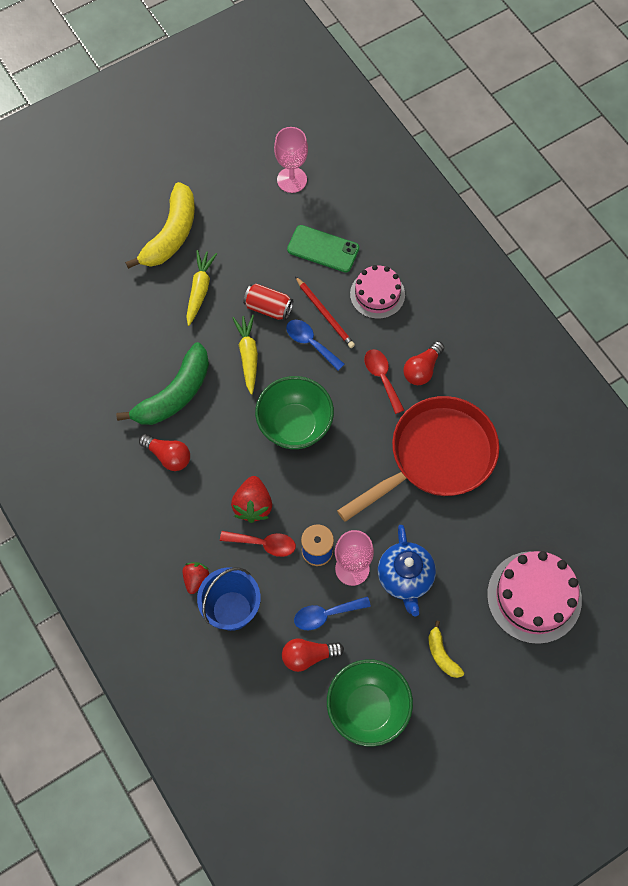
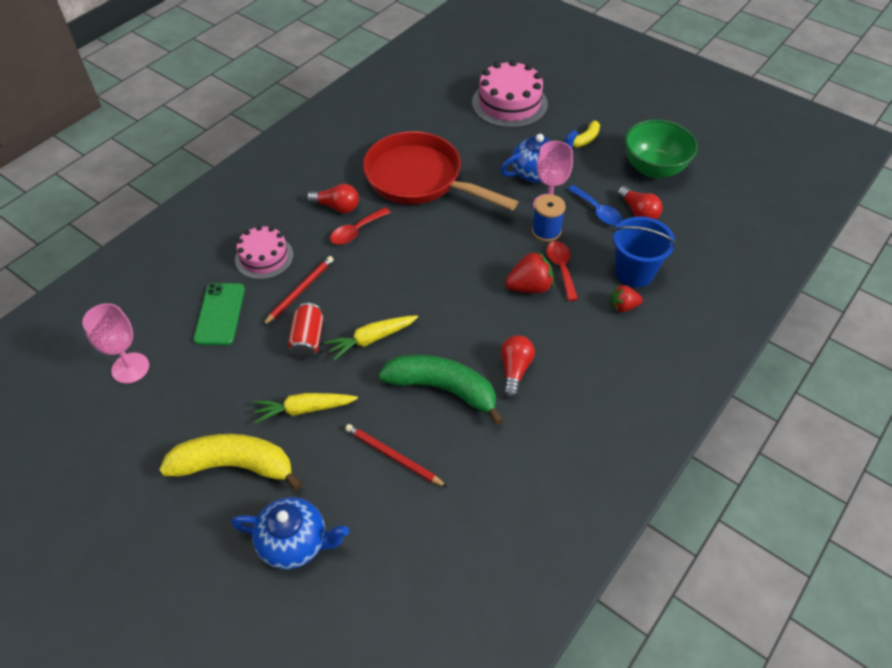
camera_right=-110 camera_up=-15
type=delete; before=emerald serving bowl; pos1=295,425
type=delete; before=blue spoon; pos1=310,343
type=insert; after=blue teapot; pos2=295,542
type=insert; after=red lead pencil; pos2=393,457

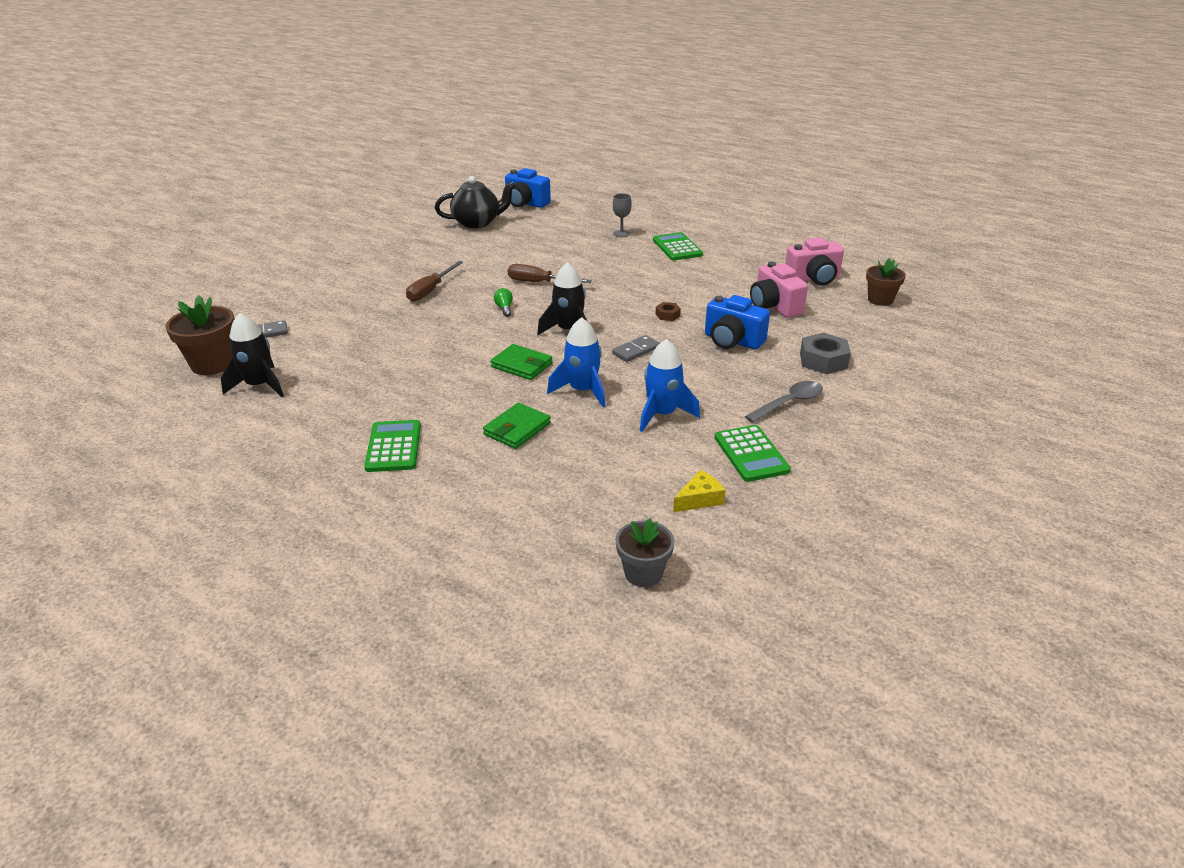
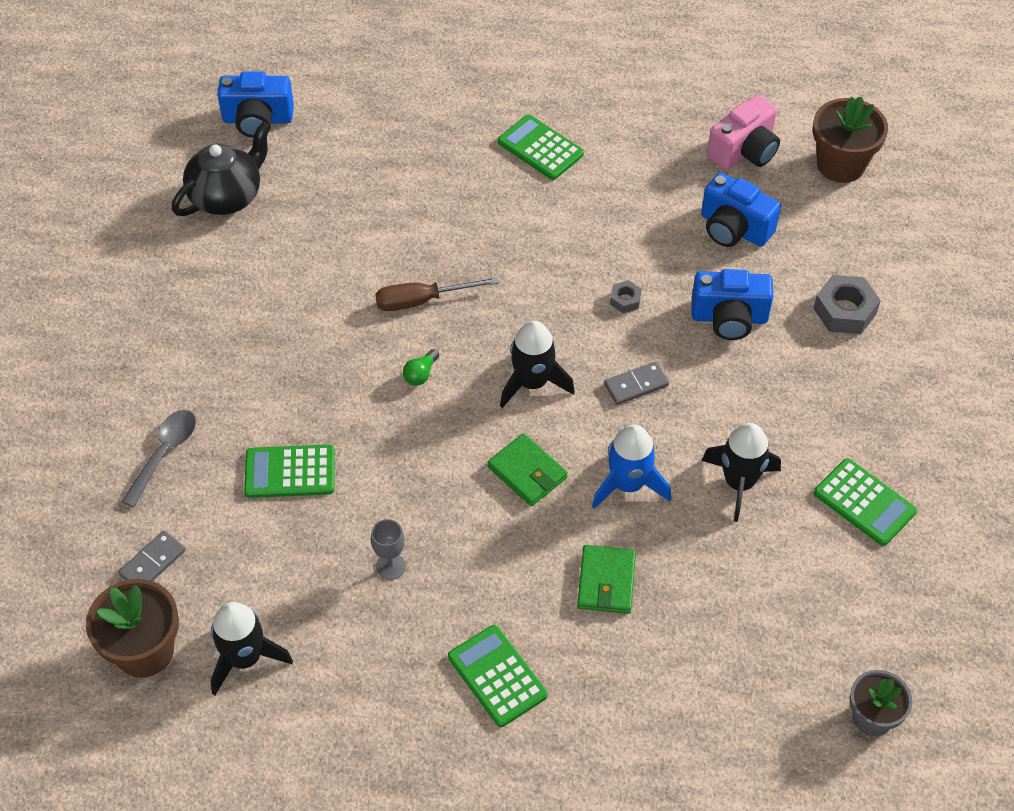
camera_right=-30 camera_up=20
type=delete; before=brown hand screwdriver; pos1=430,290
type=delete; before=golden cheese; pos1=699,499
type=insert; after=emerald adding machine; pos2=290,472
type=move; before=gray chalice; pos1=621,233; pos2=390,566
type=move; before=gray spoon; pos1=789,403; pos2=164,453
type=recolor; before=blue toy rocket; after=black toy rocket; pos1=663,414; pos2=739,483
type=recolor; before=brown nut; after=gray nut; pos1=667,315; pos2=625,300
type=recolor; before=rose-pink camera; after=blue camera; pos1=774,306; pos2=734,228
type=rotate; before=emerald billfold; pos1=522,365; pos2=527,472; turn=45
type=rotate; before=emerald lightbulb; pos1=504,308; pos2=421,374; turn=-105
type=rotate; before=gray domino piece; pos1=636,350; pos2=636,385; turn=45
type=resize; before=brown potted plant; pos1=880,300; pos2=841,164; scale=1.51

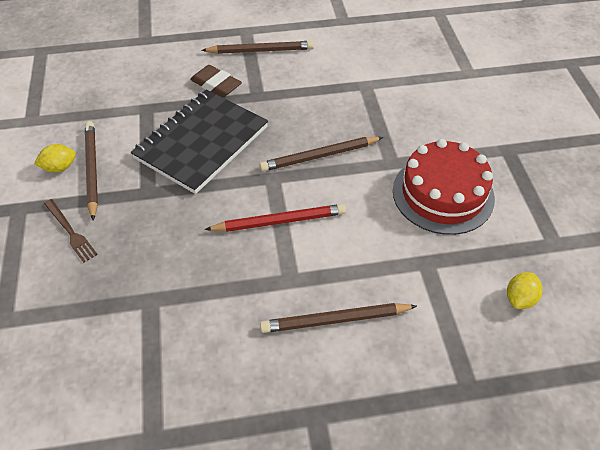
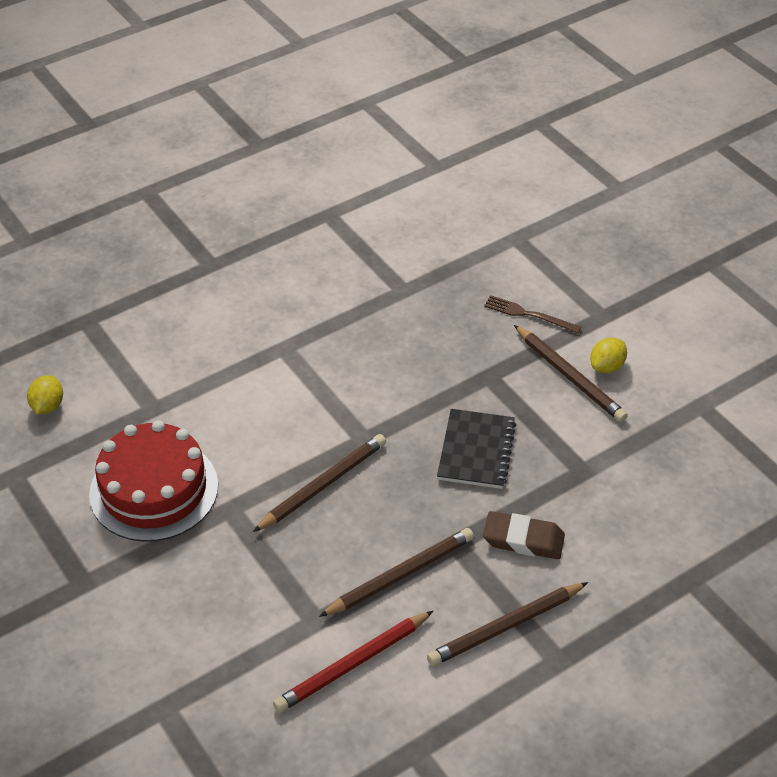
camera_right=155 camera_up=-5
type=move; before=red lead pencil; pos1=279,221; pos2=352,664
type=move; before=brown lead pencil; pos1=335,320; pos2=400,575
type=resize; before=black notebook; pos1=201,142; pos2=476,451; scale=0.6

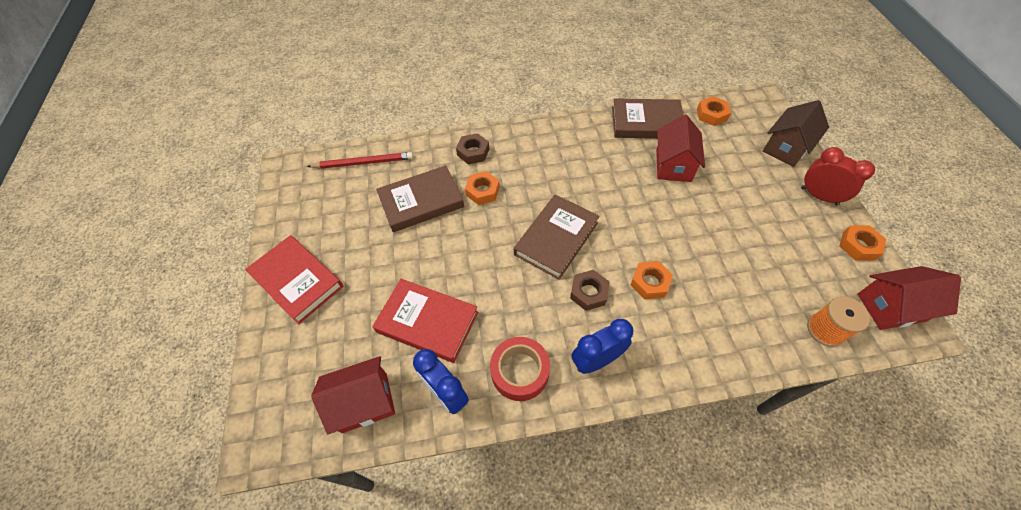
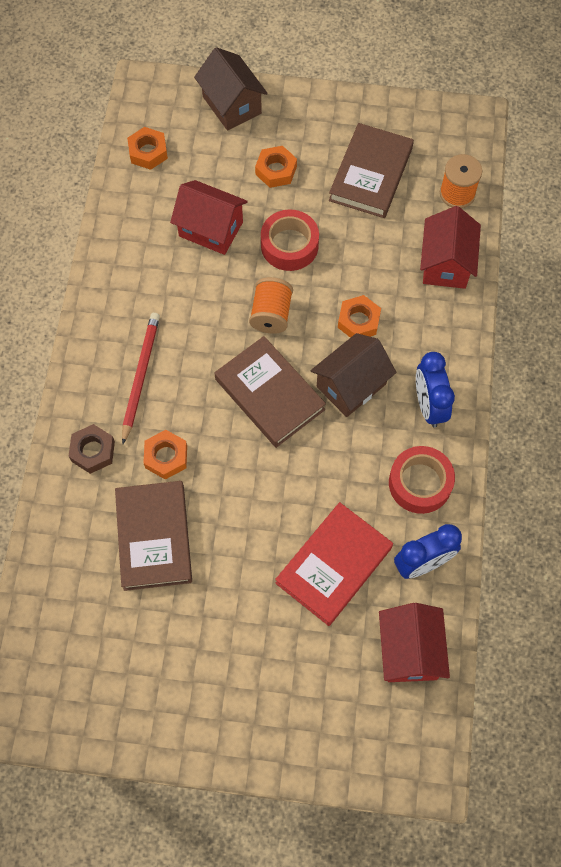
camera_right=-75 camera_up=10
type=delete; before=red hardback; pos1=297,281
type=delete; before=red bedside clock; pos1=819,196
type=insert; after=orange-coloured reel of thread; pos2=271,314
type=insert; after=red roll of tape; pos2=289,245
type=move; before=red lead pencil; pos1=363,162; pos2=140,376
type=move; before=brown hardback; pos1=646,123; pos2=371,174
type=move; before=orange-coloured nut; pos1=858,246; pos2=276,170
type=move; before=red toy house; pos1=890,307; pos2=445,263
type=replace; before=brown nut; after=brown toy house; pos1=589,292; pos2=351,385

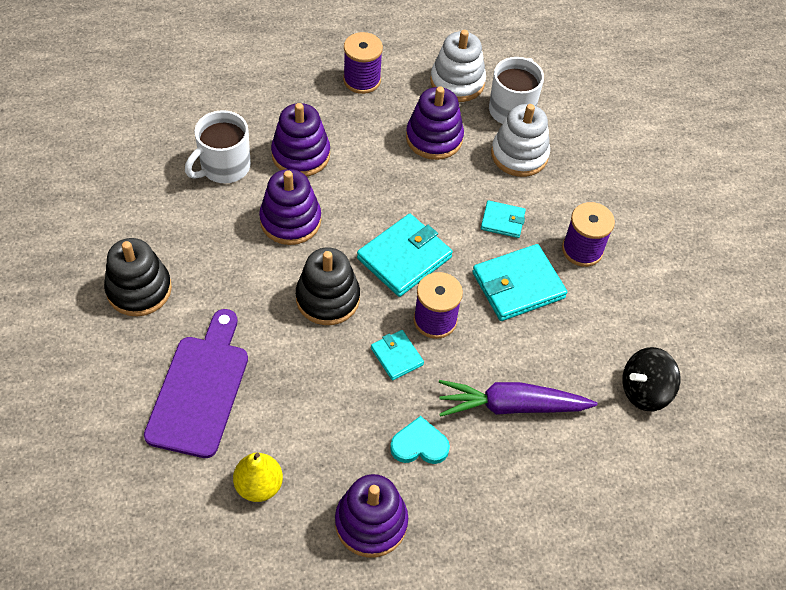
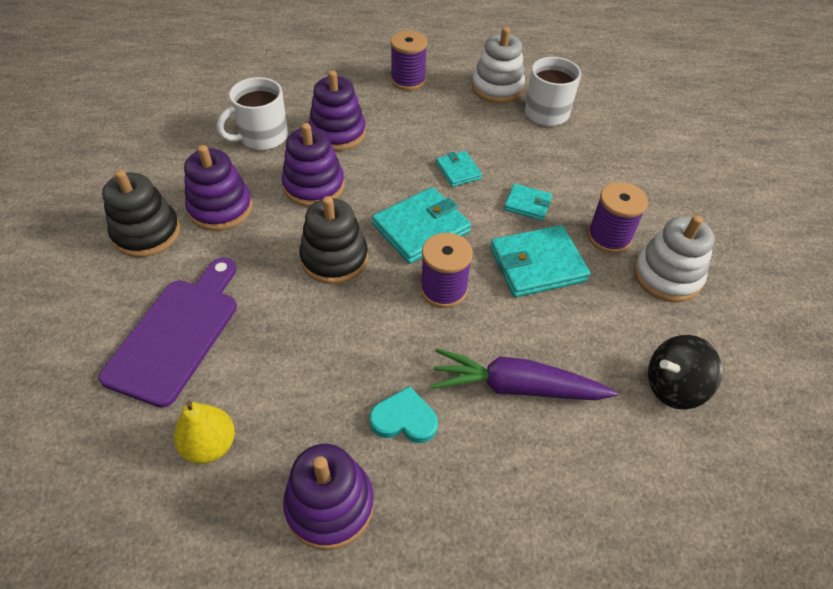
camera_right=10 camera_up=-5
type=move; before=teal billfold; pos1=396,356; pos2=458,171
type=move; before=violet stacking rings; pos1=434,138; pos2=220,208
type=move; before=white stacking rings; pos1=519,155; pos2=667,276

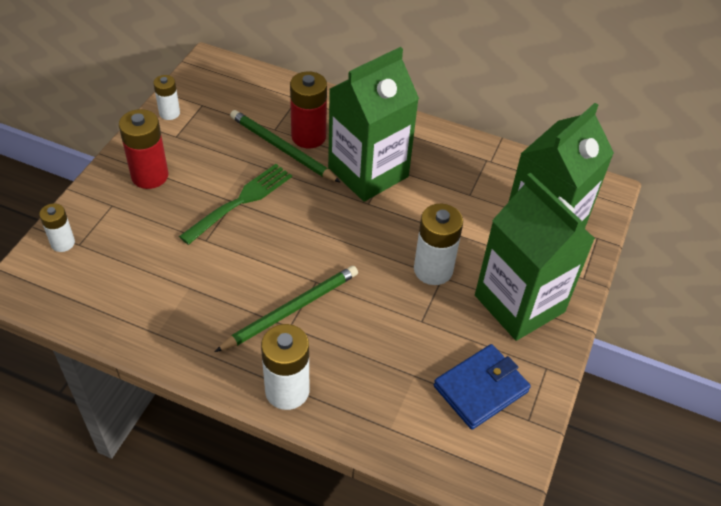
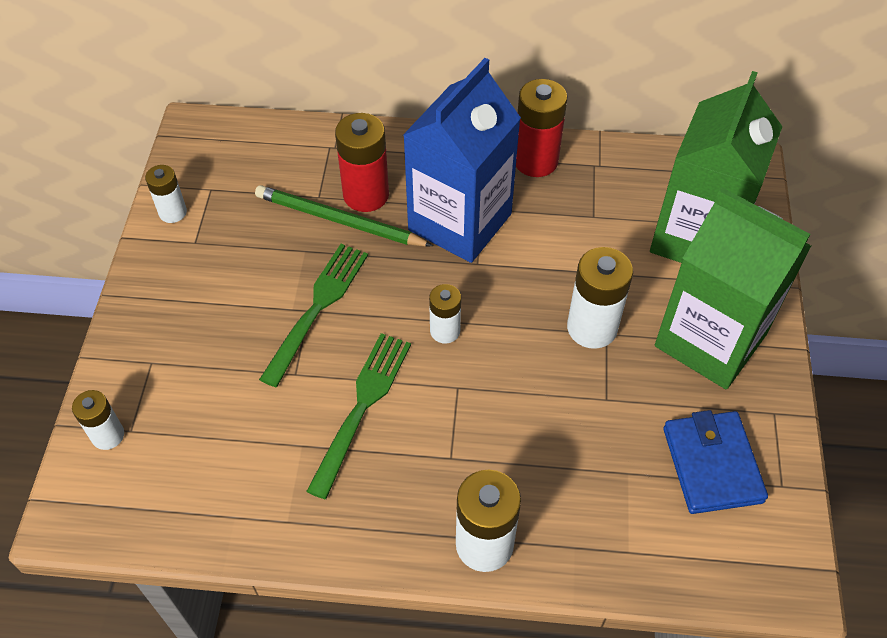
camera_right=-15 camera_up=5
type=delete; before=emerald lead pencil; pos1=291,310
type=insert; after=emerald table fork; pos2=362,407
type=insert; after=white AA battery; pos2=445,331
type=move; before=red AA battery; pos1=150,176; pos2=535,161
type=recolor; before=emerald carton; after=blue carton; pos1=368,172; pos2=460,222
type=rotate; before=blue billfold; pos1=481,389; pos2=712,465; turn=-45

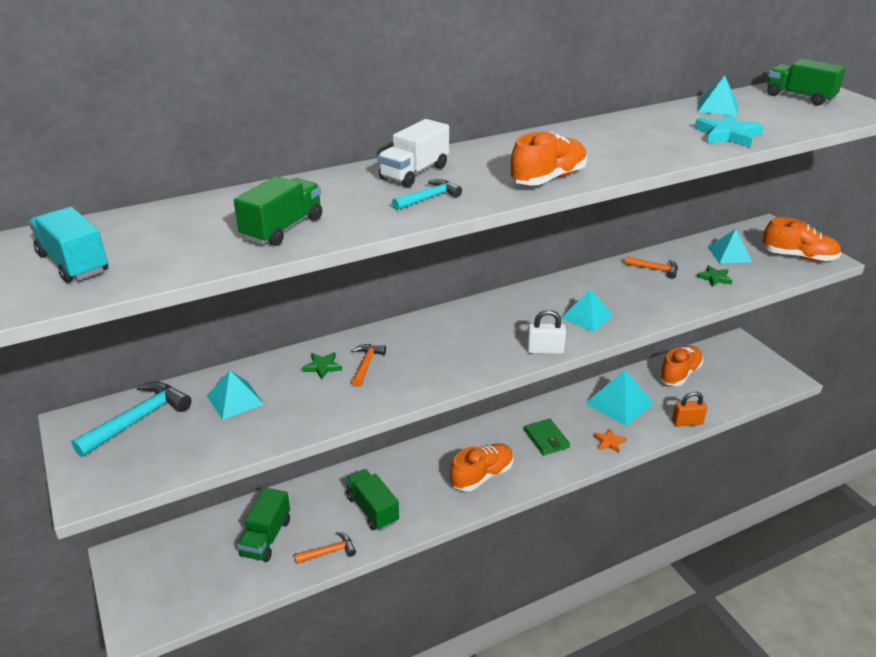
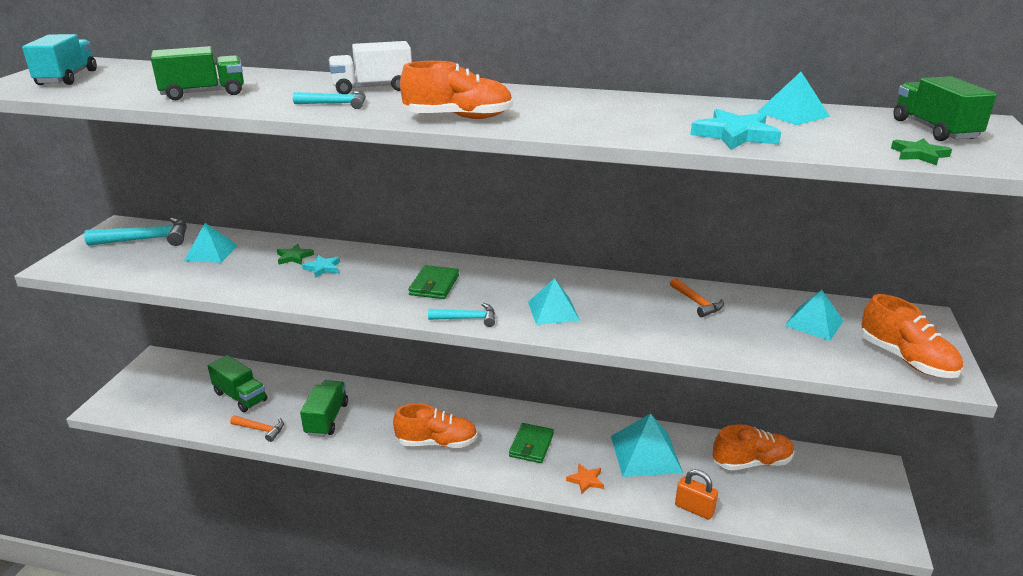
camera_right=40 camera_up=-5
type=insert; after=emerald billfold; pos2=434,285
type=move; before=emerald five-pointed star; pos1=714,278; pos2=919,155
type=replace; before=orange-coloured hammer; after=teal five-pointed star; pos1=366,364; pos2=323,268
type=replace; before=white small lock; after=teal hammer; pos1=545,350; pos2=467,318
type=rotate; before=emerald lorry; pos1=266,537; pos2=240,397; turn=-105

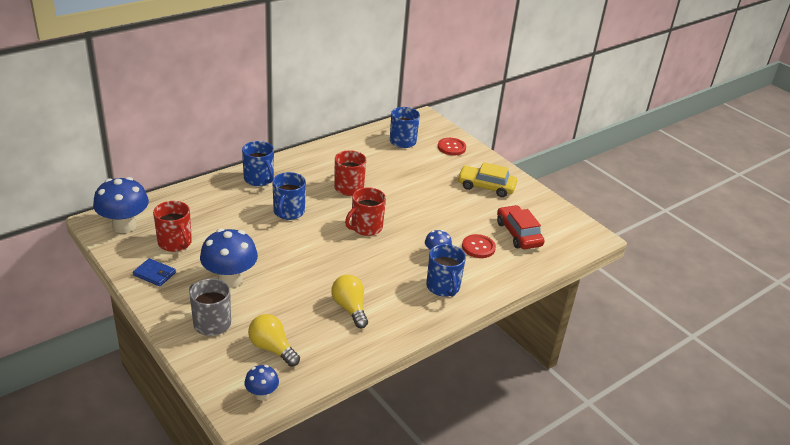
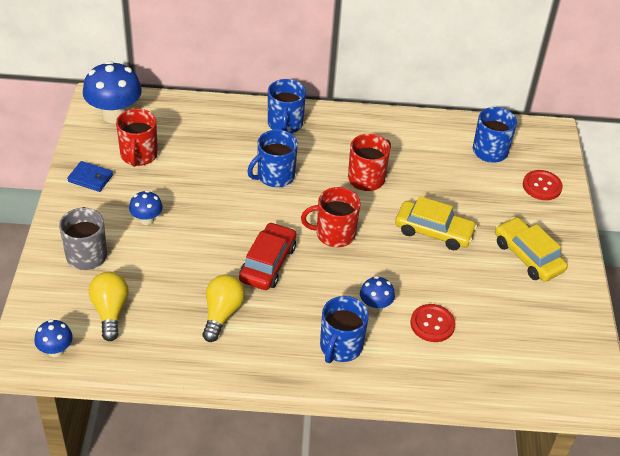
camera_right=40 camera_up=10
type=insert; after=golden automobile; pos2=433,232
type=move; before=red automobile; pos1=518,234; pos2=268,263
type=rotate; before=blue billfold; pos1=154,274; pos2=90,178; turn=-45
type=resize; before=blue mushroom; pos1=230,279; pos2=146,220; scale=0.52

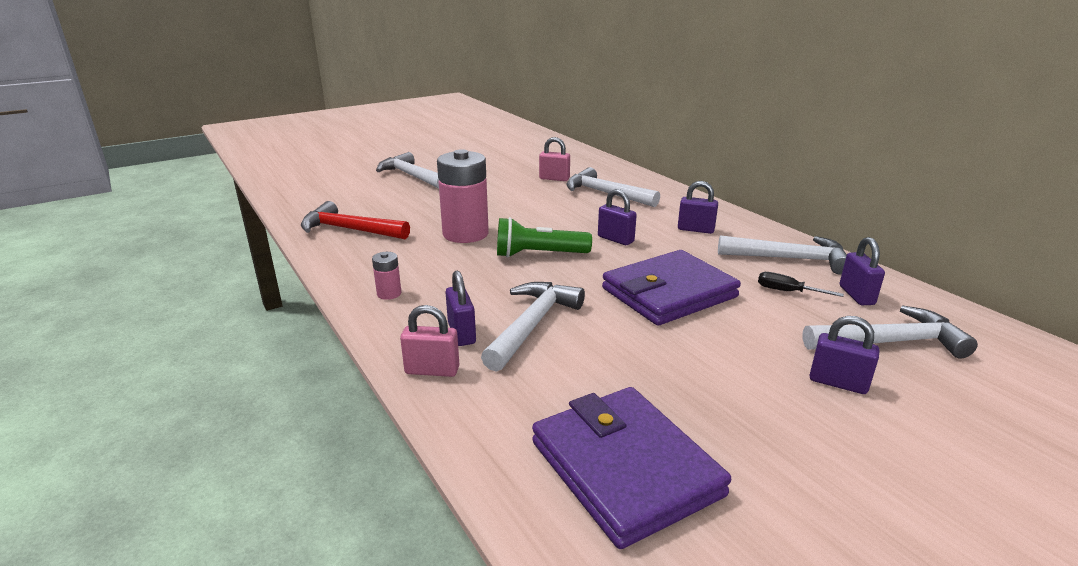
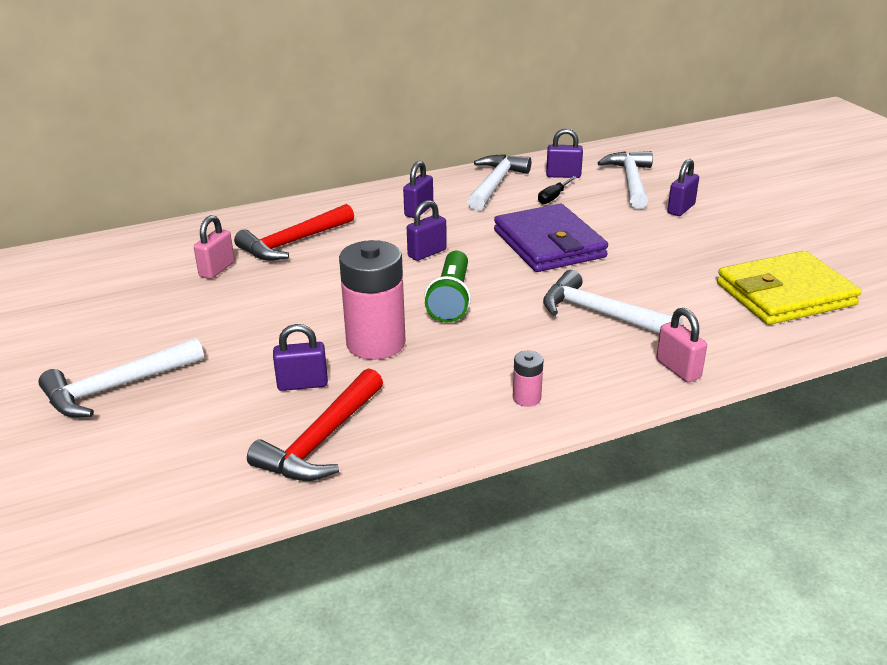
camera_right=-80 camera_up=5
type=move; before=violet small lock; pos1=461,333; pos2=302,384
type=recolor; before=violet billfold; after=golden billfold; pos1=624,468; pos2=785,294
type=recolor; before=white hammer; after=red hammer; pos1=605,193; pos2=293,242
type=rotate; before=rose-pink small lock; pos1=432,370; pos2=678,369; turn=-45

